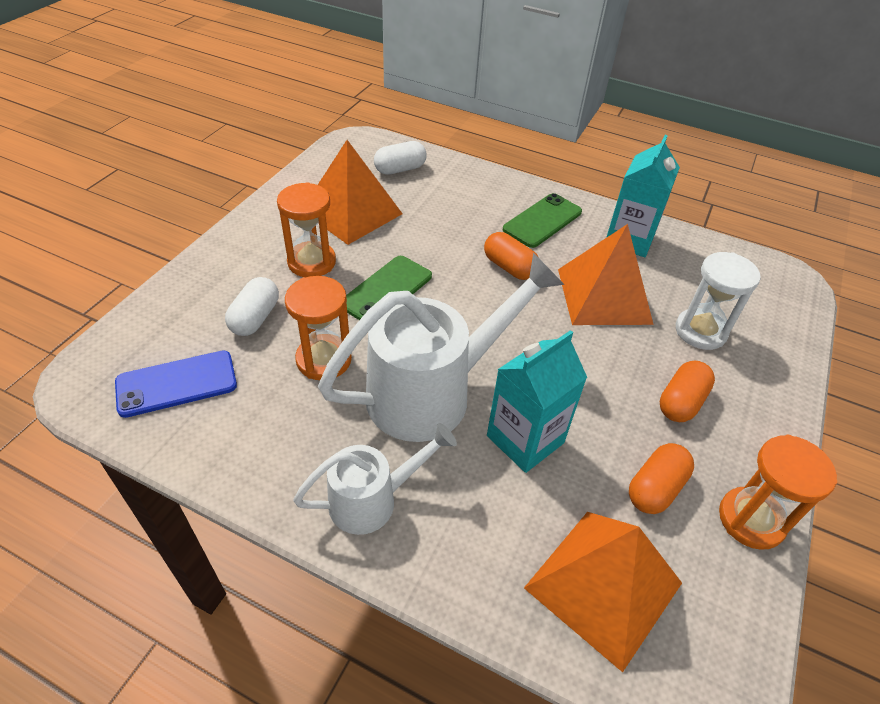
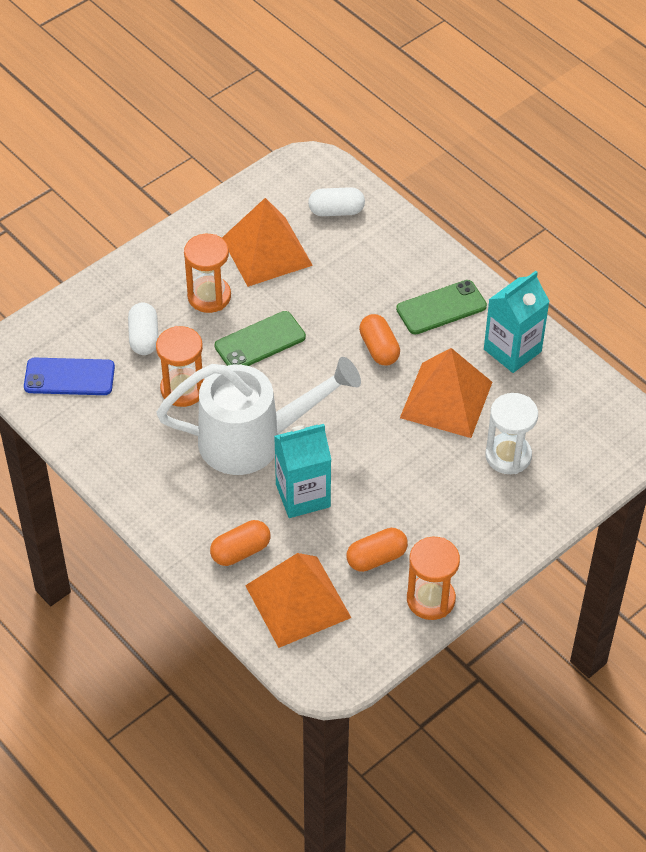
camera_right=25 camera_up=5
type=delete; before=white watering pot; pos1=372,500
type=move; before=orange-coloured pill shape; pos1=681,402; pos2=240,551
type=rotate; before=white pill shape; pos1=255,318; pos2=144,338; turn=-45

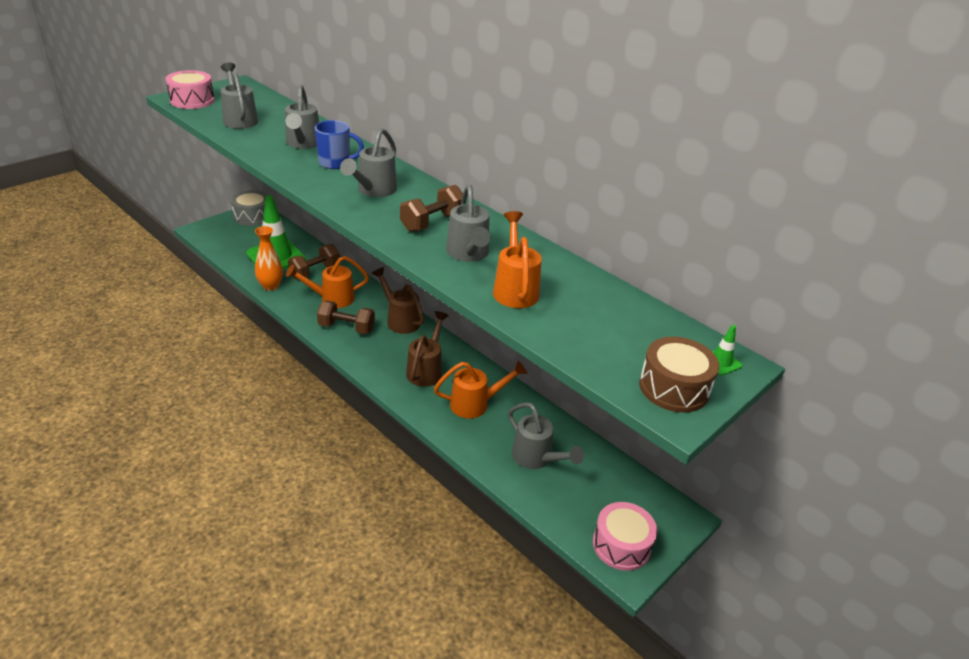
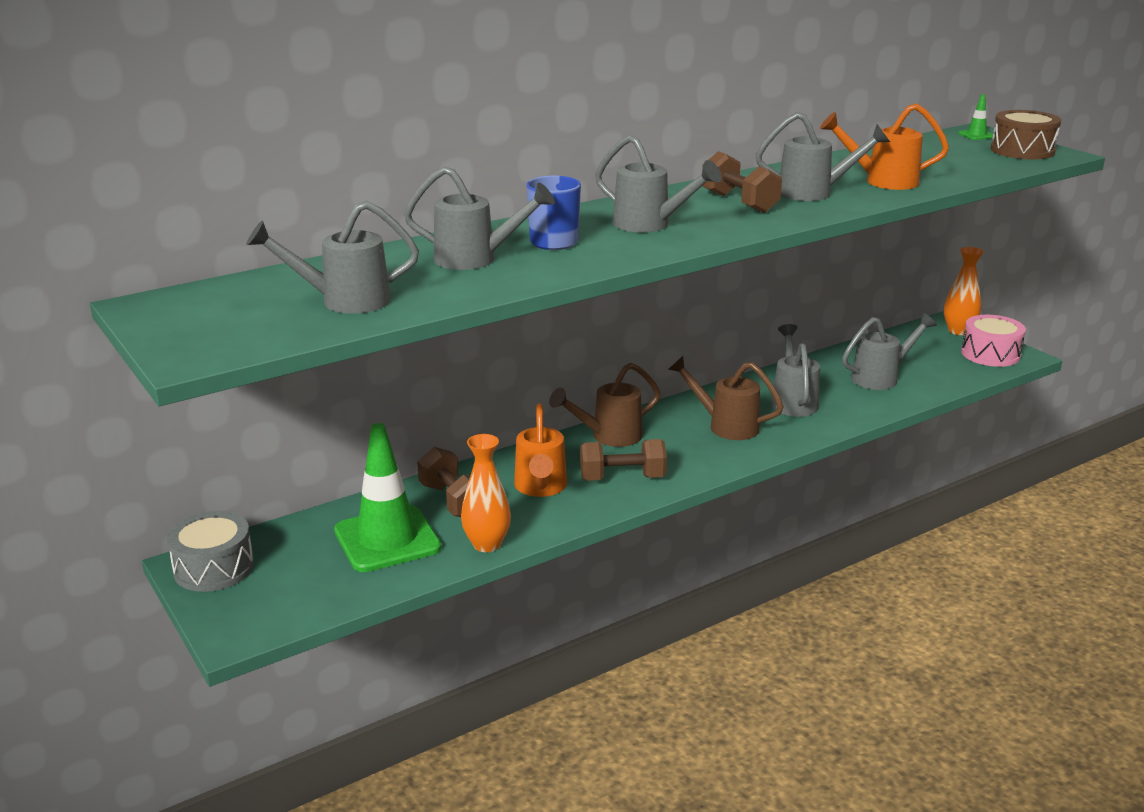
camera_right=-75 camera_up=-10
type=delete; before=rose-pink snare drum; pos1=192,100
type=insert; after=orange-coloured vase; pos2=958,331
type=recolor; before=orange-coloured watering pot; after=gray watering pot; pos1=476,404; pos2=793,401
type=rotate; before=brown dumbbell; pos1=346,328; pos2=622,478; turn=60

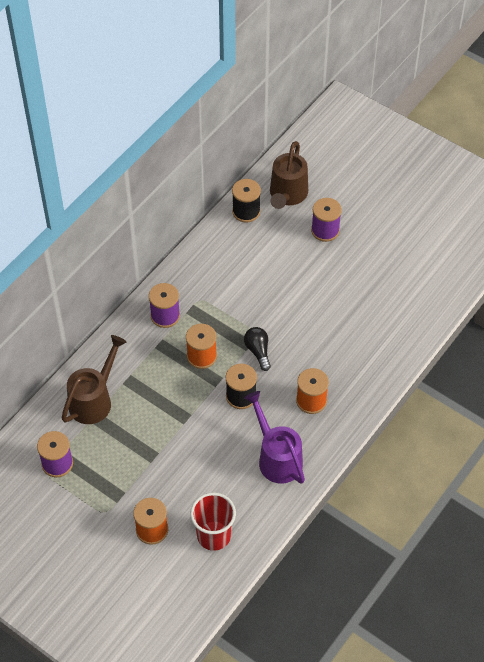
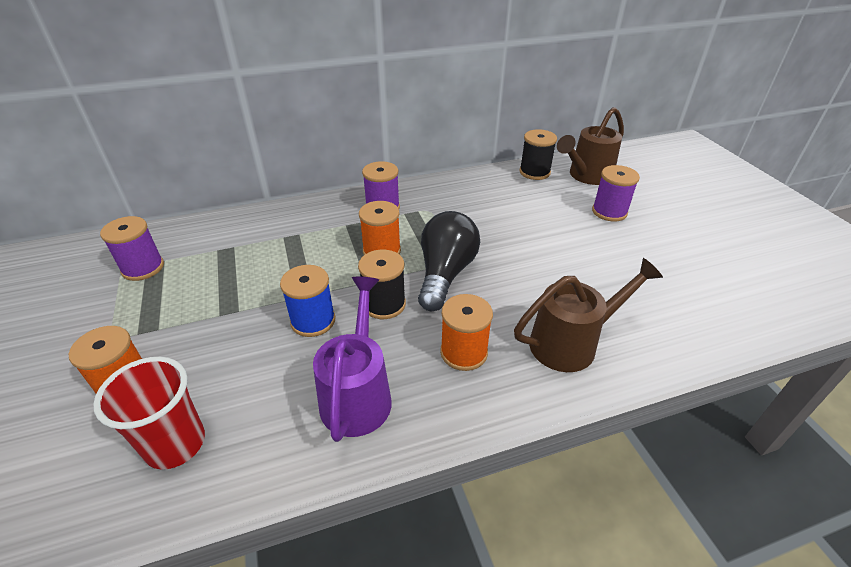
camera_right=35 camera_up=-15
type=insert; after=blue reel of thread; pos2=313,321
type=move; before=brown watering pot; pos1=94,399; pos2=572,342
type=resize; before=black lightbulb; pos1=258,351; pos2=445,273; scale=1.78

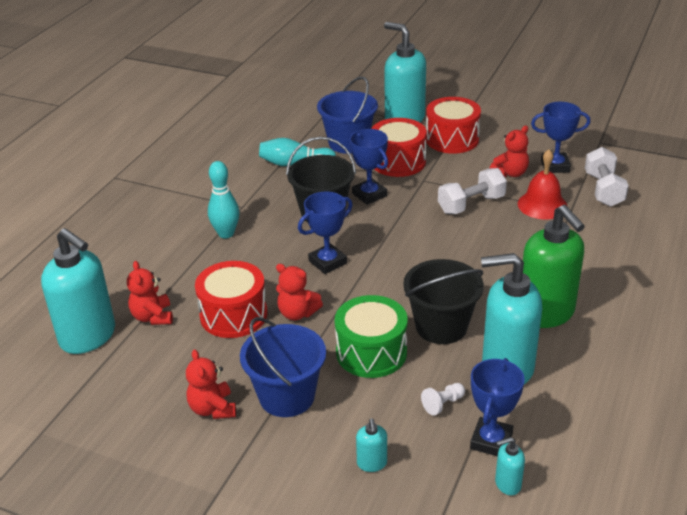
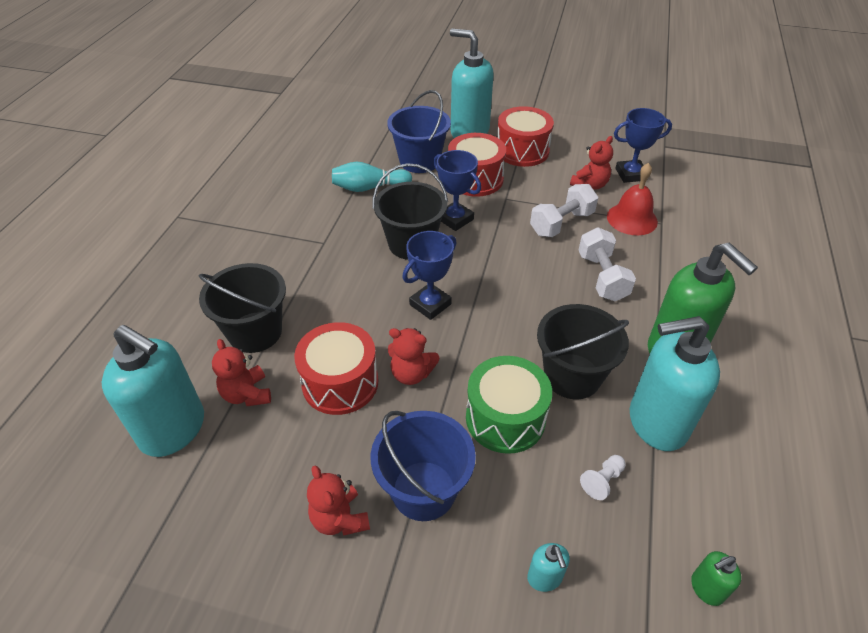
camera_right=-10 camera_up=10
type=delete; before=teal skittle; pos1=226,234
type=delete; before=blue trophy; pos1=491,441
type=insert; after=black bucket; pos2=255,332
type=move; before=white dumbbell; pos1=603,190; pos2=602,277
type=recolor; before=teal soap dispenser; after=emerald soap dispenser; pos1=507,484; pos2=706,588

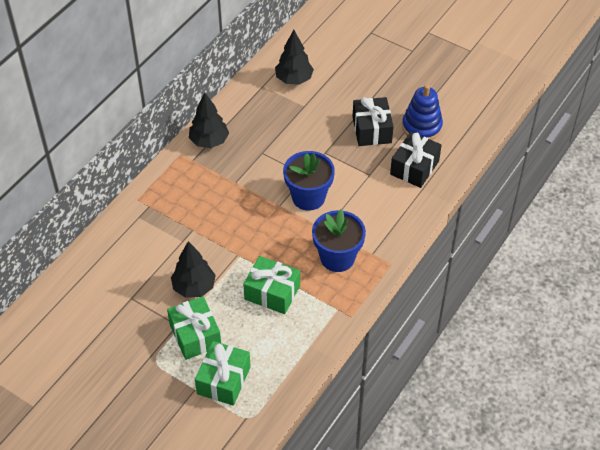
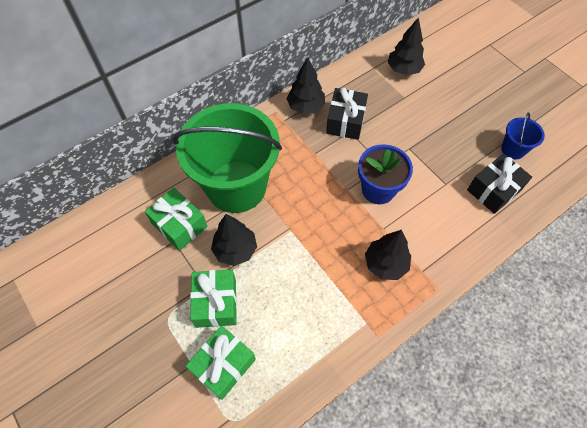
camera_right=20 camera_up=10
type=insert; after=emerald bucket; pos2=236,186
type=move; before=emerald wrapped gift; pos1=272,292; pos2=179,225
type=move; before=black wrapped gift; pos1=371,130; pos2=345,121
type=replace; before=blue potted plant; after=black toy tree; pos1=337,258; pos2=385,264
type=replace; before=blue stacking rings; after=blue bucket; pos1=421,127; pos2=513,149

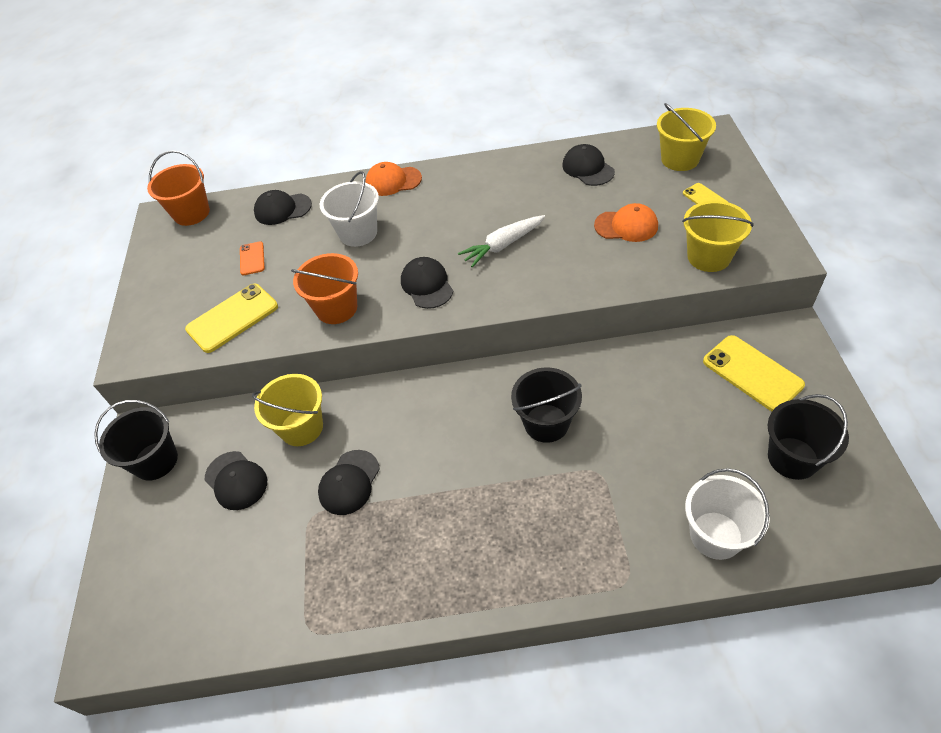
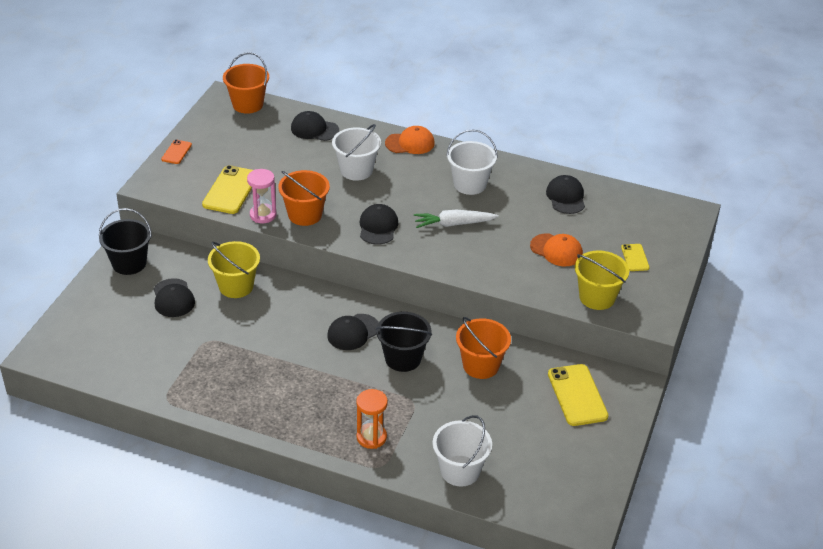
camera_right=20 camera_up=-10
type=delete; before=golden bucket; pos1=680,159
type=delete; before=black bucket; pos1=792,458
type=insert; after=rose-pink sand timer; pos2=263,215
type=insert; after=orange-coloured sand timer; pos2=371,437
type=insert; after=white bucket; pos2=470,184
type=insert; after=orange-coloured bucket; pos2=481,365
type=move; before=orange-coloured mobile phone; pos1=252,258; pos2=176,152
type=move; before=black cap; pos1=349,482; pos2=353,332
type=rotate; before=golden mobile phone; pos1=232,318; pos2=230,190; turn=-60
type=rotate; before=orange-coloured cap; pos1=393,181; pos2=410,143; turn=150

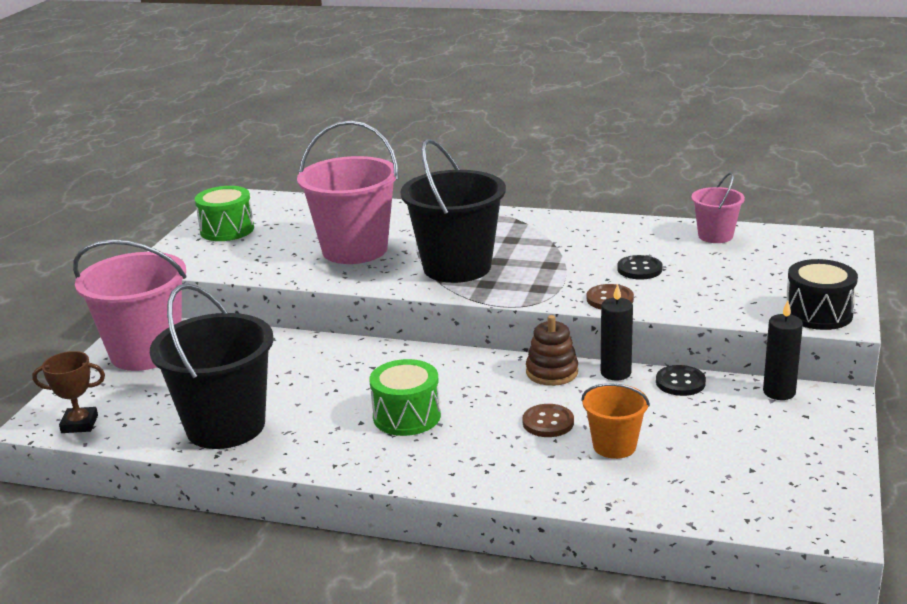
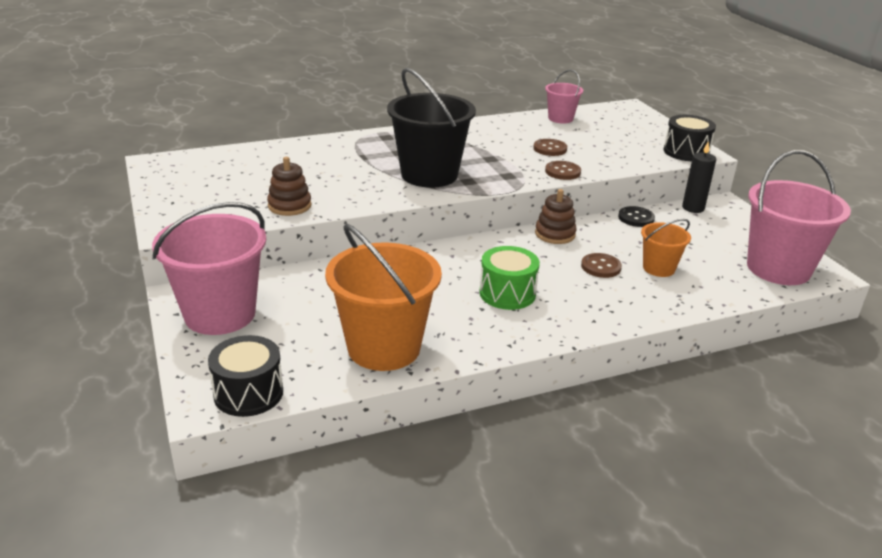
camera_right=-40 camera_up=5
type=delete; before=emerald snare drum; pos1=227,230
type=delete; before=black wax candle; pos1=615,373
type=insert; after=brown stacking rings; pos2=289,206
type=move; before=rose-pink bucket; pos1=355,250; pos2=778,268
type=replace; before=brown trophy; after=black snare drum; pos1=79,424; pos2=248,393
type=recolor; before=black bucket; after=orange-coloured bucket; pos1=225,426; pos2=384,348
type=recolor; before=black button; after=brown button; pos1=639,269; pos2=550,149

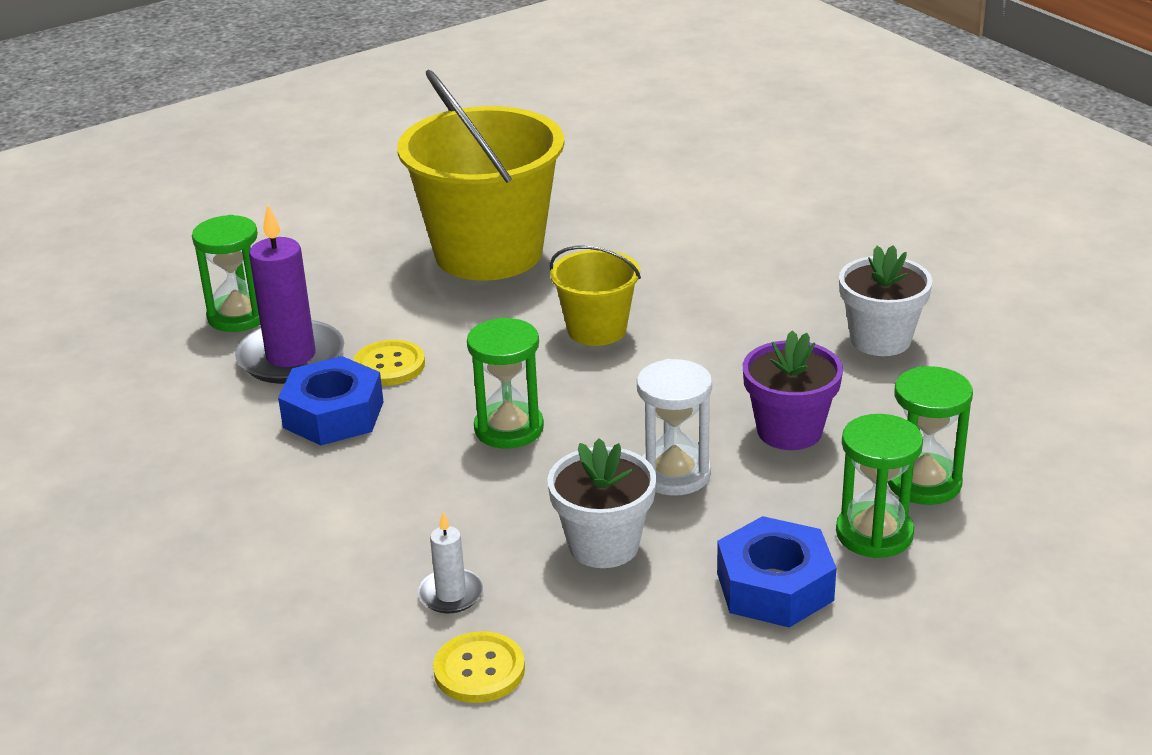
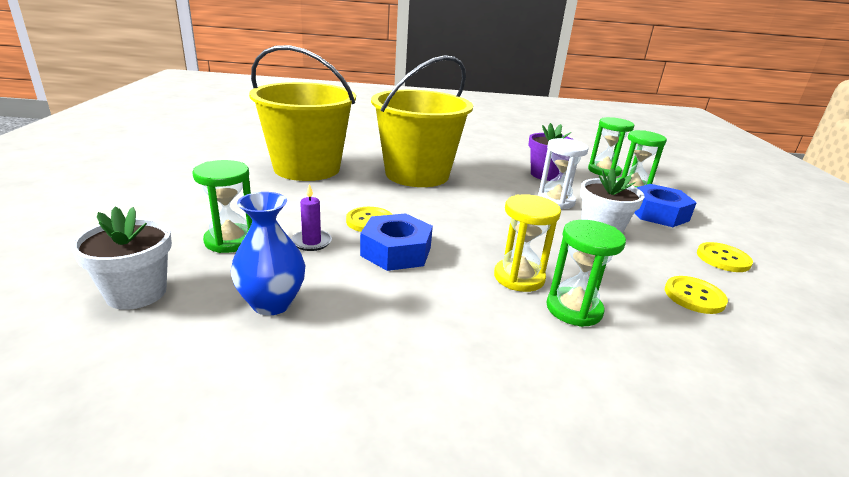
camera_right=-60 camera_up=-5
type=delete; before=white wax candle; pos1=451,594
type=insert; after=blue vase; pos2=272,303
type=insert; after=golden sand timer; pos2=519,277
type=insert; after=golden button; pos2=723,259
type=move; before=emerald sand timer; pos1=509,429; pos2=574,309
type=move; before=white potted plant; pos1=880,339; pos2=136,293
type=resize; before=violet wax candle; pos1=291,357; pos2=311,242; scale=0.5
type=resize; before=golden bucket; pos1=597,329; pos2=417,174; scale=1.98

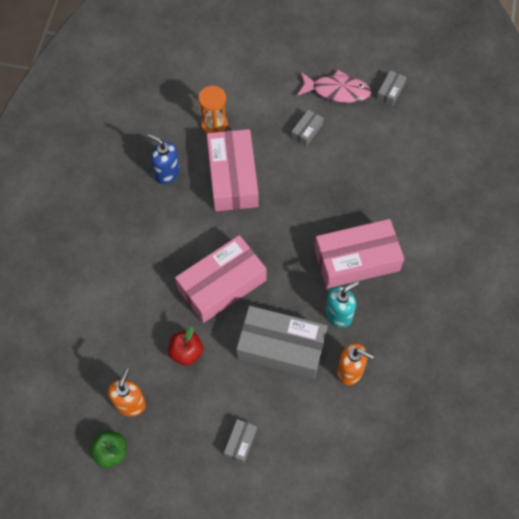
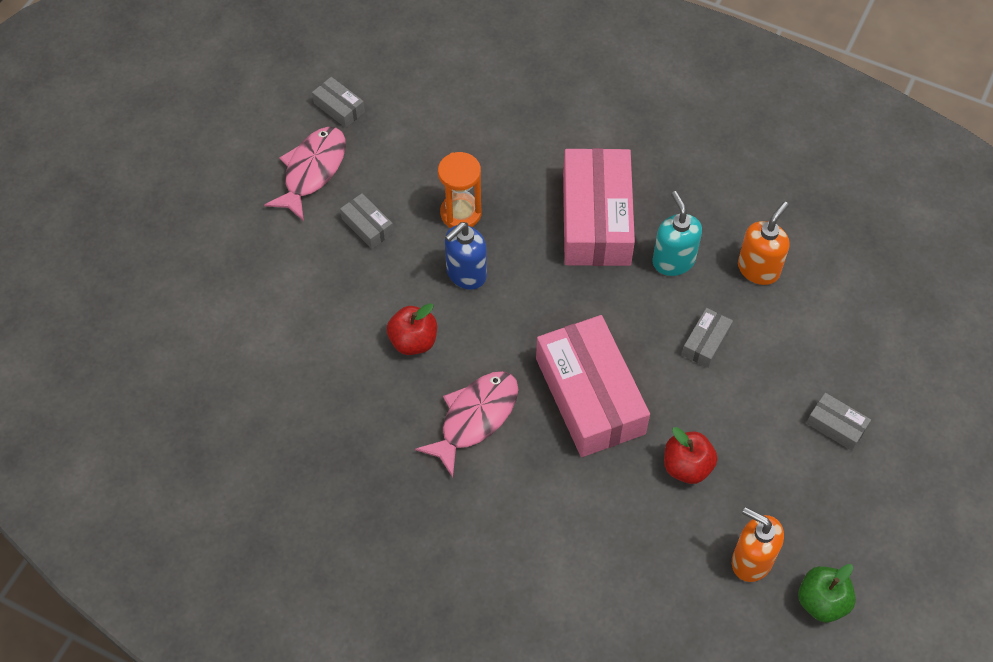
camera_right=-75 camera_up=-5
type=insert; after=rose-pink toy fish; pos2=475,418
type=move; before=blue soap dispenser; pos1=167,173; pos2=466,274
type=move; before=orange-coloured sand timer; pos1=214,125; pos2=461,213
type=replace; before=rose-pink package; after=red apple; pos1=232,177; pos2=413,341
type=resize; before=gray package; pos1=281,347; pos2=706,342; scale=0.43

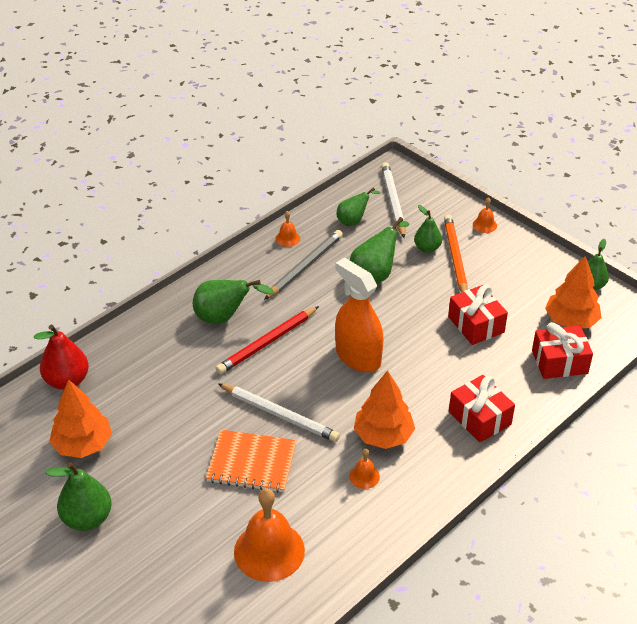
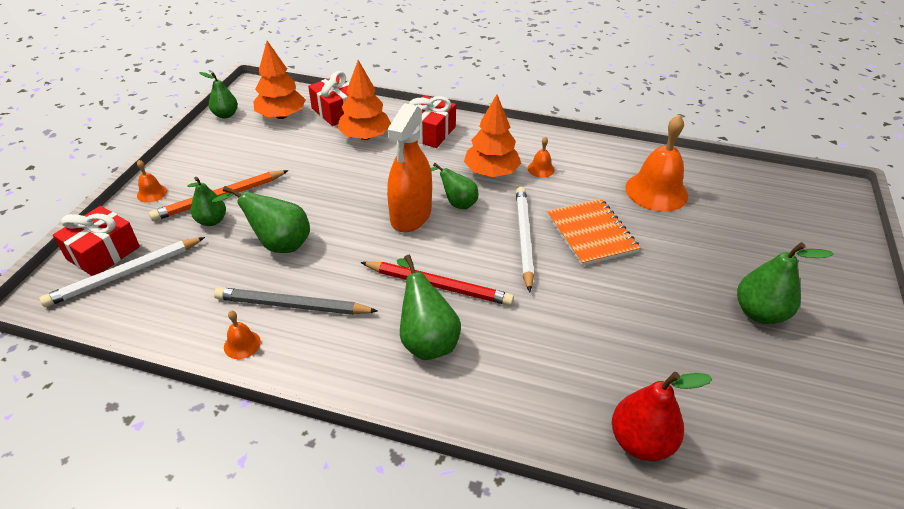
camera_right=-120 camera_up=0
type=move; before=orange-coloured toy tree; pos1=83,445; pos2=365,136
type=move; before=emerald toy pear; pos1=353,221; pos2=457,203
type=move; before=red wrapped gift; pos1=476,324; pos2=103,253

